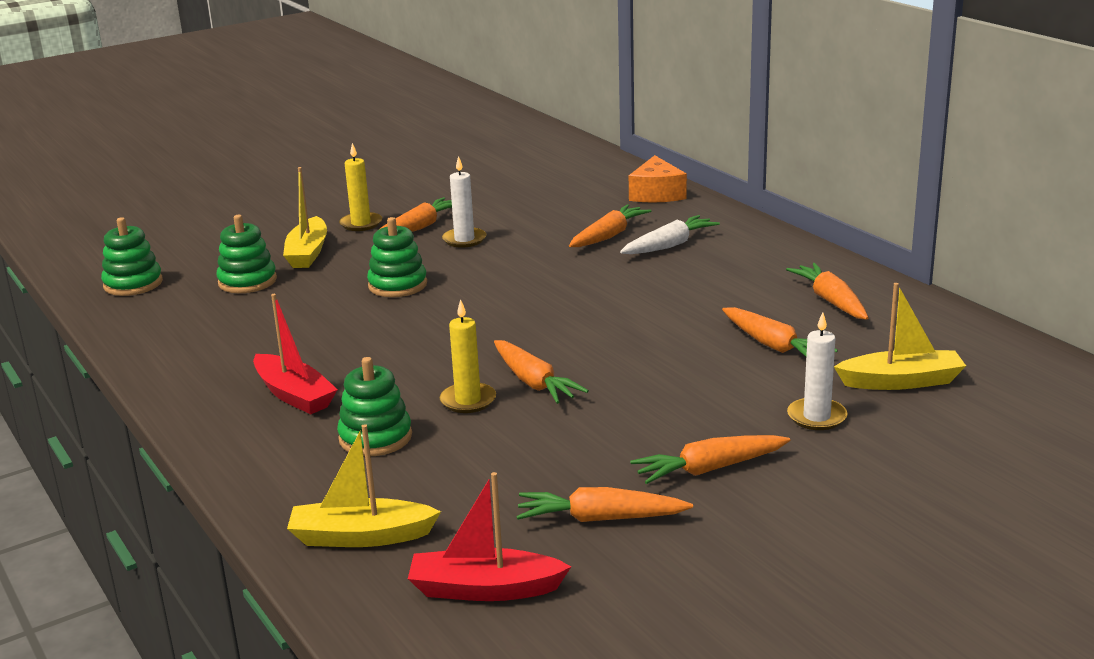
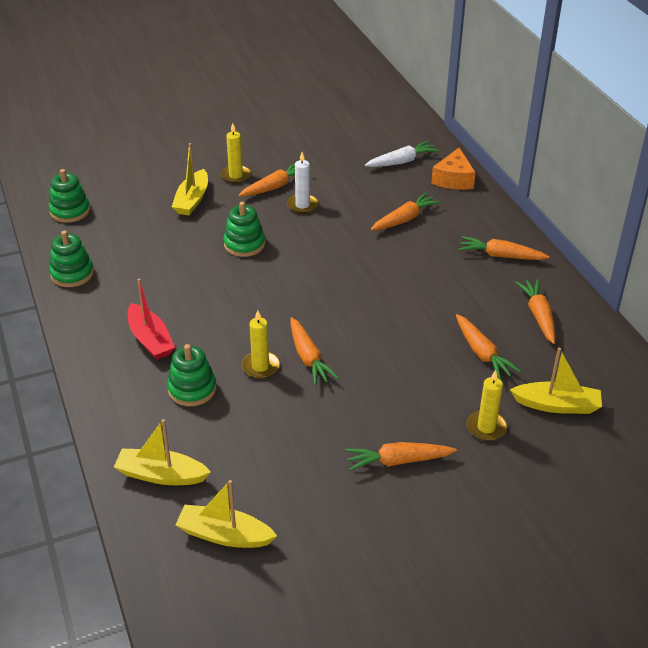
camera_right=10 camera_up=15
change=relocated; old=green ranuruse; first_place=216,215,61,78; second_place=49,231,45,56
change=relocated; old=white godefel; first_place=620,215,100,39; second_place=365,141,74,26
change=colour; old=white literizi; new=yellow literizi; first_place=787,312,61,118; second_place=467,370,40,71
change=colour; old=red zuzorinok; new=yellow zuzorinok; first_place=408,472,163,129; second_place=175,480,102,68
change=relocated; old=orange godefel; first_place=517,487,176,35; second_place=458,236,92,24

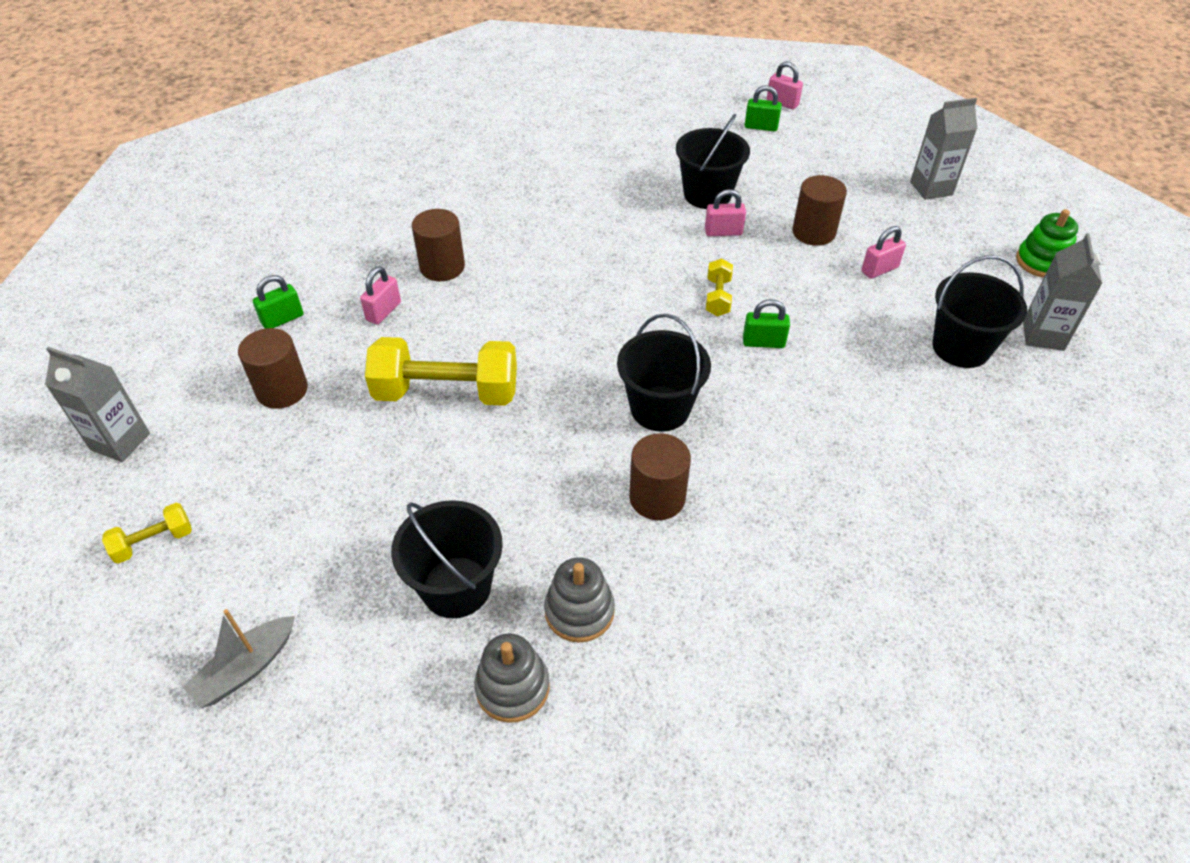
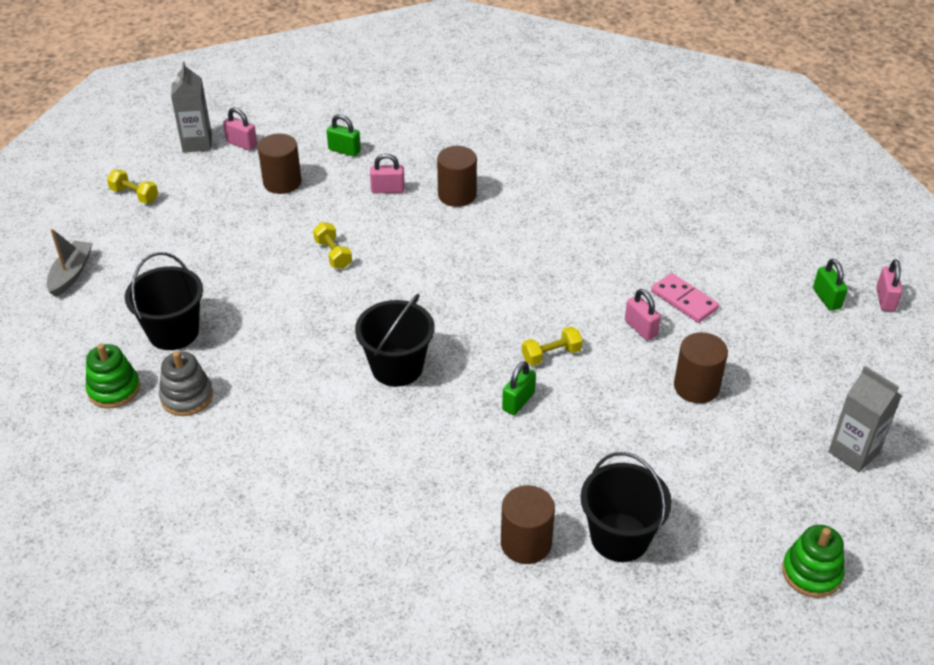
camera_right=60 camera_up=-5
change=exchanged; old=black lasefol; new=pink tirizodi; first_place=676,114,74,95; second_place=651,273,68,50
change=relocated; old=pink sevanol; first_place=861,226,45,53; second_place=223,107,34,44
change=missing; old=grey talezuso; first_place=1023,233,79,118
change=spun; old=green sevanol; first_place=743,299,47,49; second_place=502,361,34,54; degrees=60
change=size; old=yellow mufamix; first_place=365,337,152,69; second_place=313,222,39,47; factor=0.48
change=relocated; old=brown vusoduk; first_place=629,433,62,87; second_place=501,485,54,79
change=spun; old=grey zuzorinok; first_place=183,609,112,99; second_place=47,229,46,68; degrees=90
change=colour; old=grey ranuruse; new=green ranuruse; first_place=474,633,76,90; second_place=85,344,55,64

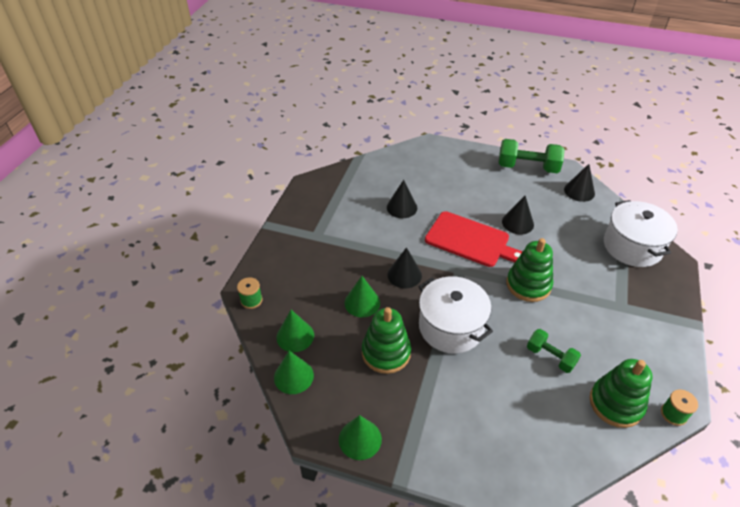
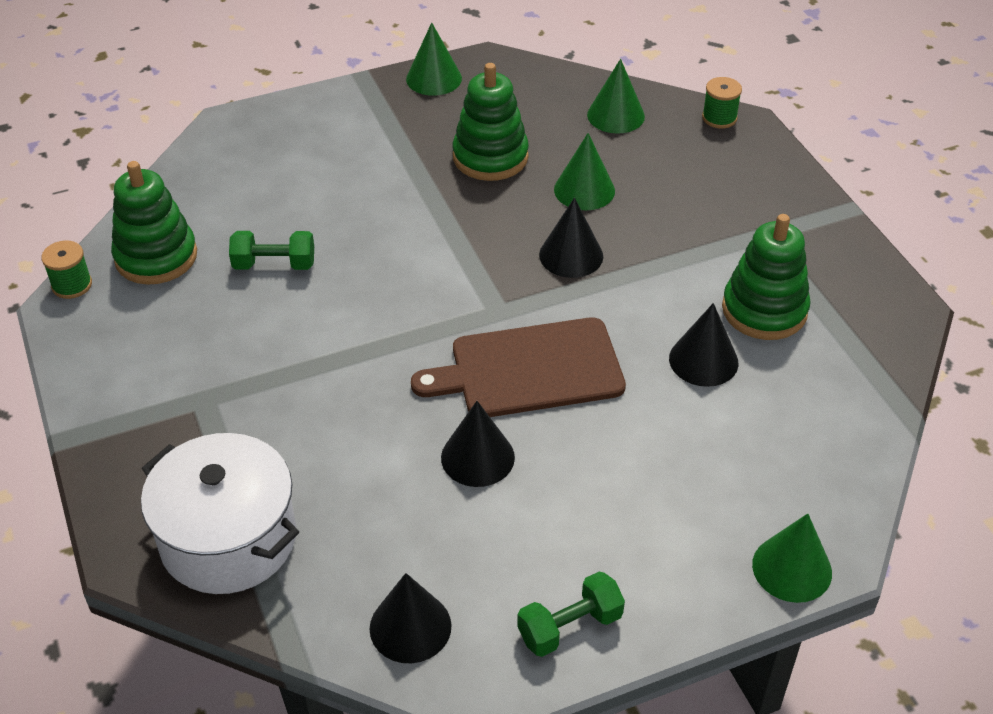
camera_right=140 camera_up=0
change=size; old=green mufamix; first_place=499,139,66,34; second_place=517,571,108,86; factor=0.6
change=colour; old=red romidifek; new=brown romidifek; first_place=425,211,97,56; second_place=411,317,215,100
change=relocated; old=green ranuruse; first_place=506,238,47,64; second_place=722,214,88,126
change=missing; old=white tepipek; first_place=418,276,75,77
change=relocated; old=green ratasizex; first_place=274,351,40,43; second_place=752,513,80,90

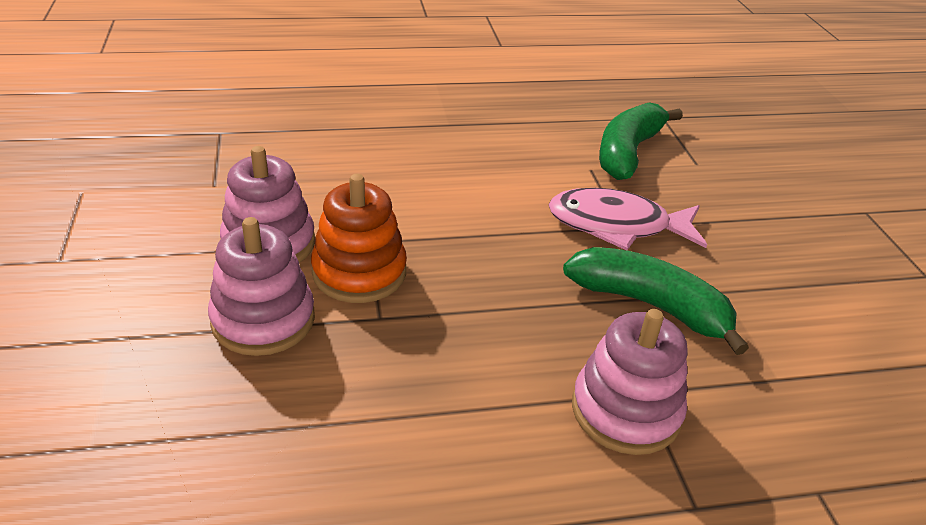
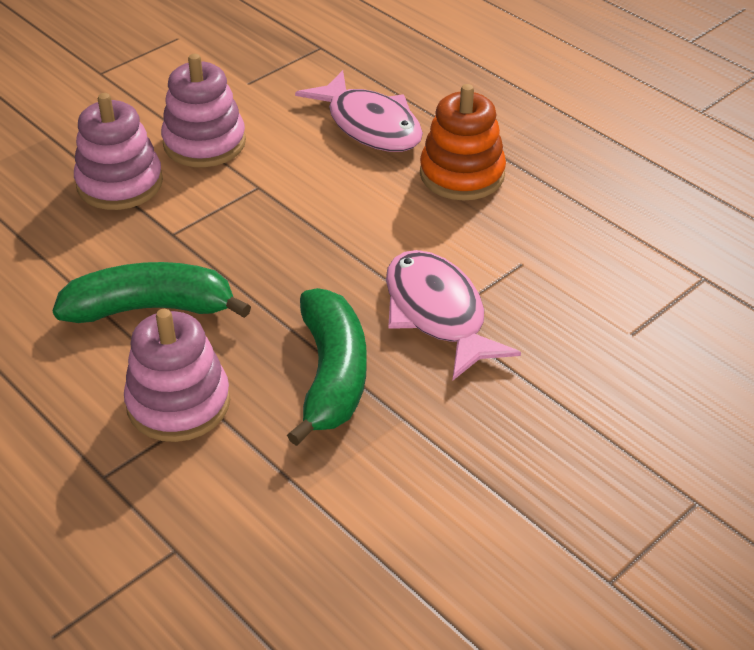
camera_right=60 camera_up=5
change=relocated; old=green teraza; first_place=599,103,84,77; second_place=52,262,199,61
change=relocated; old=orange ranuruse; first_place=311,174,96,129; second_place=420,84,86,117
change=appeared; new=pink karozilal; second_place=295,70,128,82

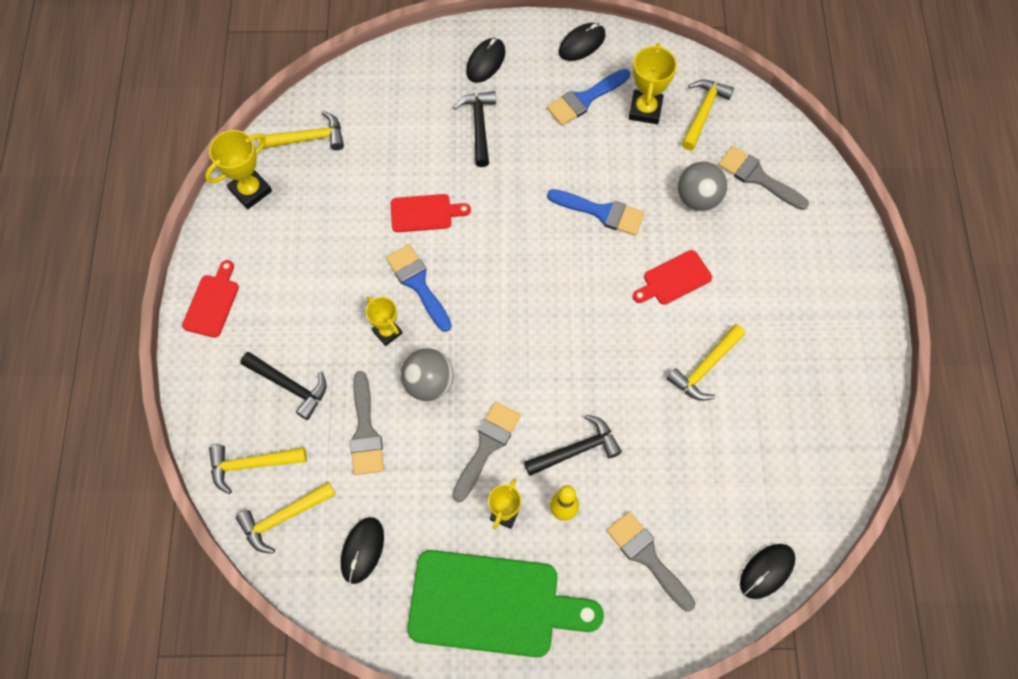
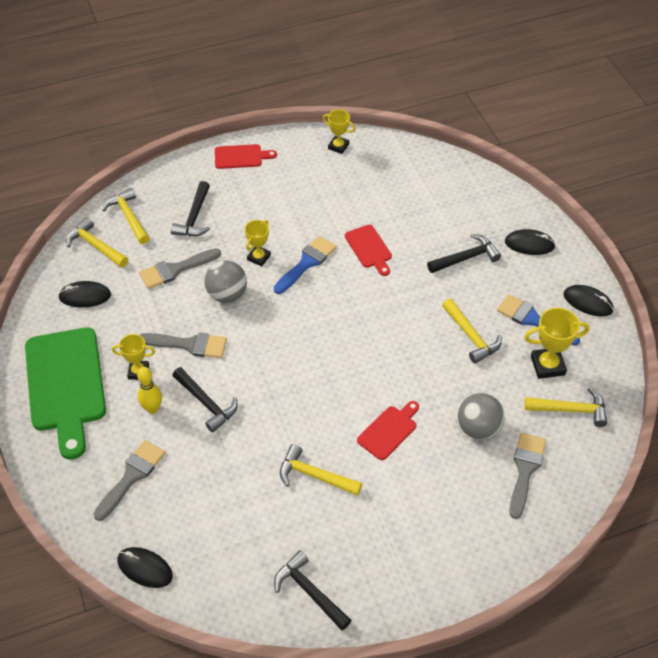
camera_right=70 camera_up=-15
change=relocated; old=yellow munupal; first_place=257,111,87,39; second_place=442,299,60,65
change=size; old=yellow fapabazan; first_place=205,130,67,79; second_place=322,109,33,45; factor=0.66
change=missing; old=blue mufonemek; first_place=547,189,98,47
change=spun; old=red romidifek; first_place=633,250,79,55; second_place=357,401,62,59; degrees=90
change=appeared; new=black munupal; second_place=274,550,77,80

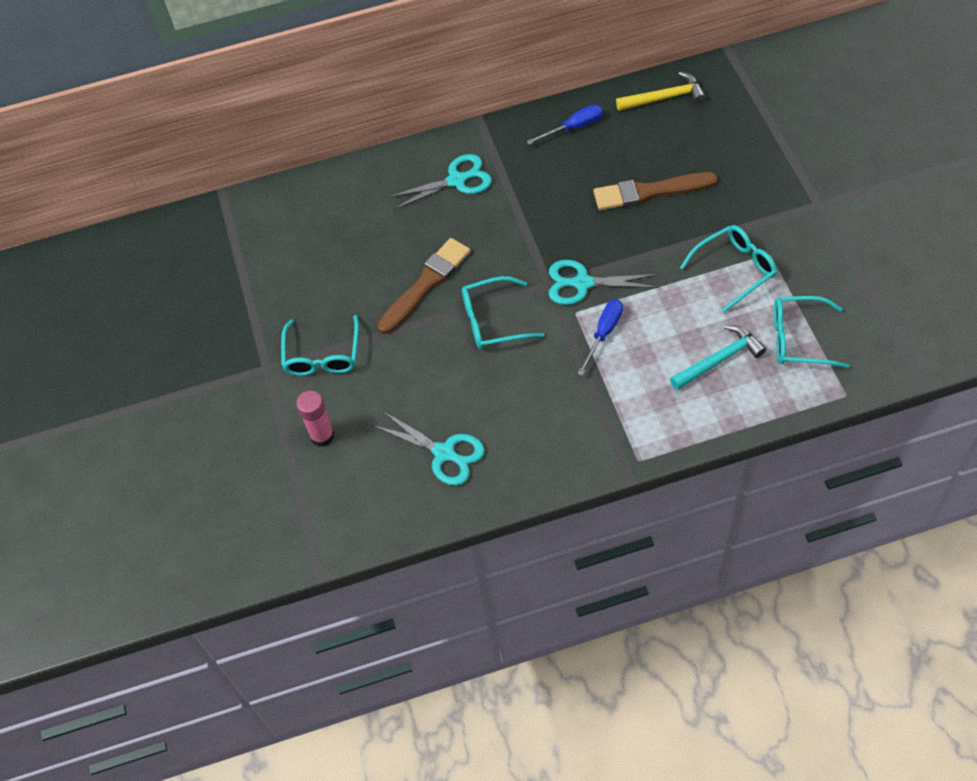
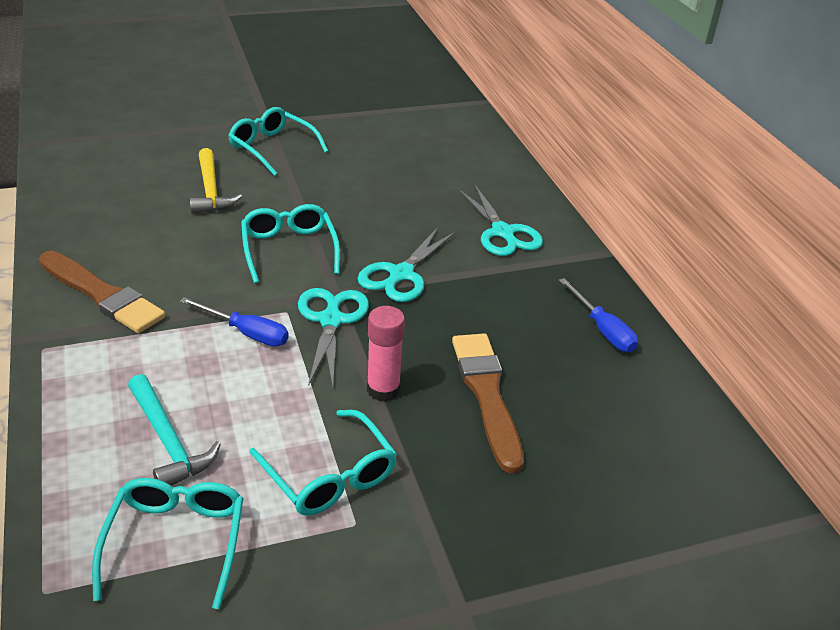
camera_right=80 camera_up=-20
change=relocated; old=yellow munupal; first_place=616,72,90,39; second_place=190,148,52,66
change=relocated; old=brown mufonemek; first_place=377,238,93,96; second_place=39,251,126,82
change=spun; old=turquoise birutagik; first_place=281,315,78,61; second_place=228,107,100,69; degrees=45
change=relocated; old=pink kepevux; first_place=296,391,39,56; second_place=367,306,38,96
change=relocated; old=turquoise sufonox; first_place=372,411,113,75; second_place=357,227,99,75

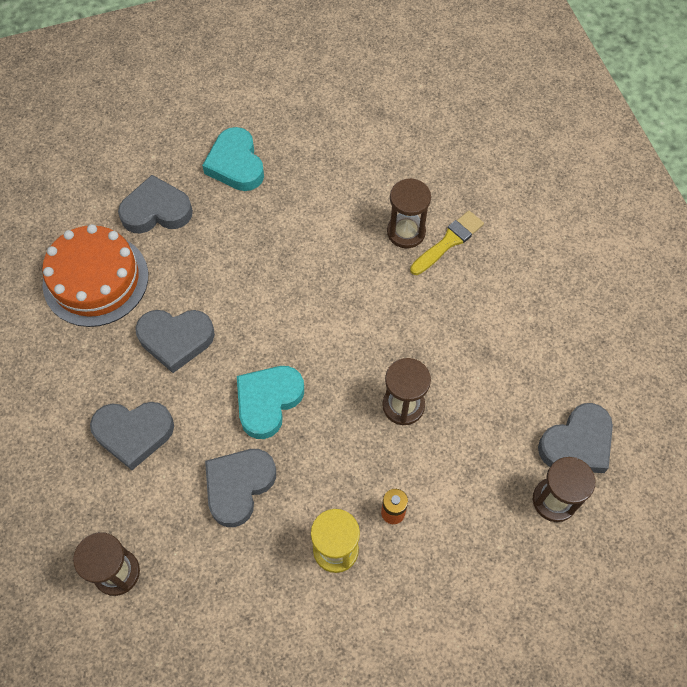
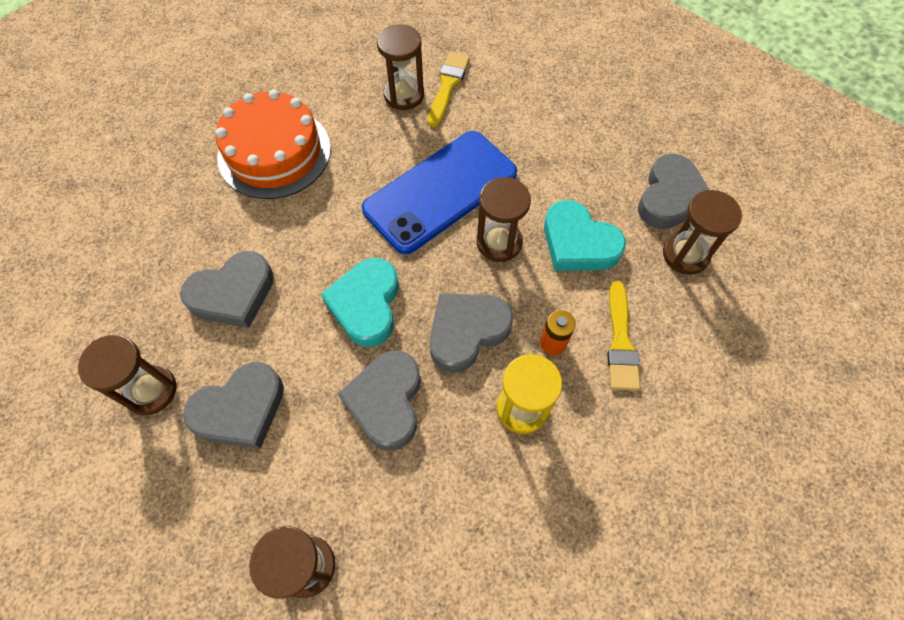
camera_right=-30 camera_up=0
change=relocated; old=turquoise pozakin; first_place=202,127,62,64; second_place=544,200,82,71
change=relocated; old=grey pozakin; first_place=118,175,75,59; second_place=430,293,83,80
change=relocated; old=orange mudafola; first_place=42,224,106,103; second_place=216,90,115,109
change=appeared; new=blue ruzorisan; second_place=362,131,155,123
change=appeared; new=yellow mufonemek; second_place=607,281,33,110
change=appeared; new=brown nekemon; second_place=78,335,99,80

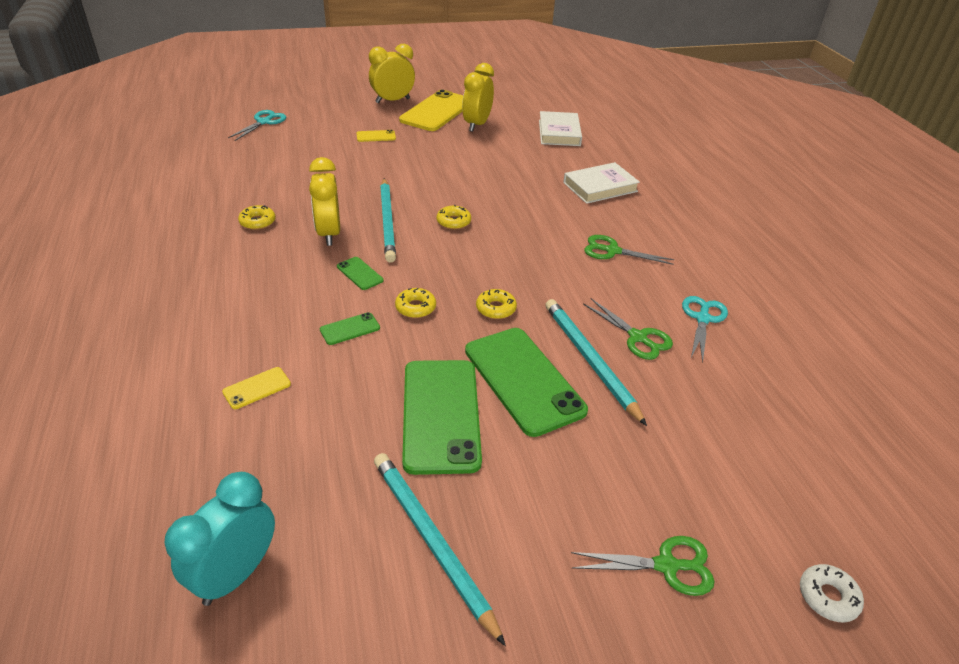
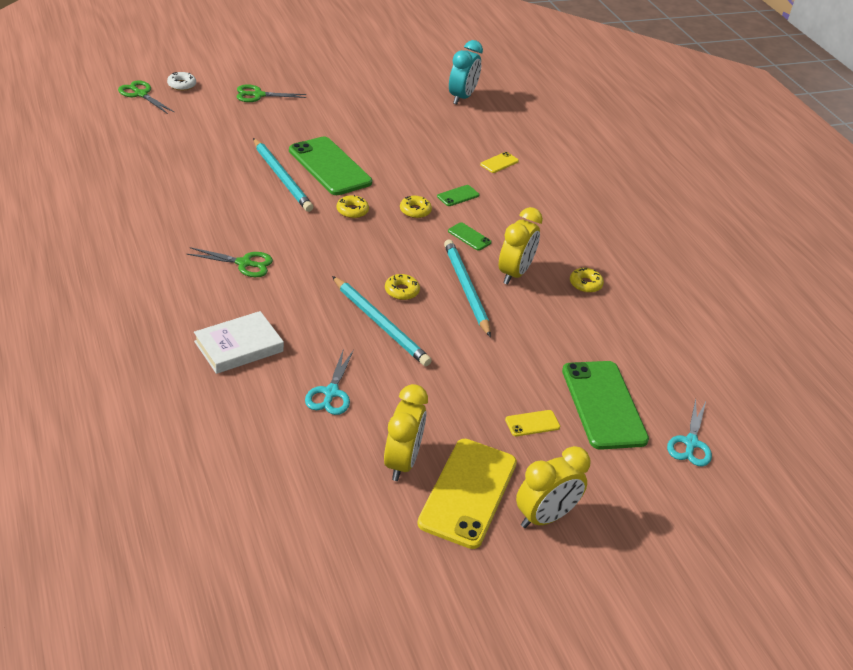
camera_right=170 camera_up=0
change=missing; old=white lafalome; first_place=539,111,43,35
change=spun; old=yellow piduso; first_place=309,157,31,89; second_place=499,207,44,78; degrees=45
change=relocated; old=turquoise sufonox; first_place=682,296,46,67; second_place=305,348,49,67
change=relocated; old=green sufonox; first_place=583,299,90,61; second_place=118,80,57,34
change=relocated; old=green ruzorisan; first_place=402,360,80,115; second_place=562,361,87,89
change=relocated; old=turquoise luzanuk; first_place=374,453,132,193; second_place=332,276,100,90

